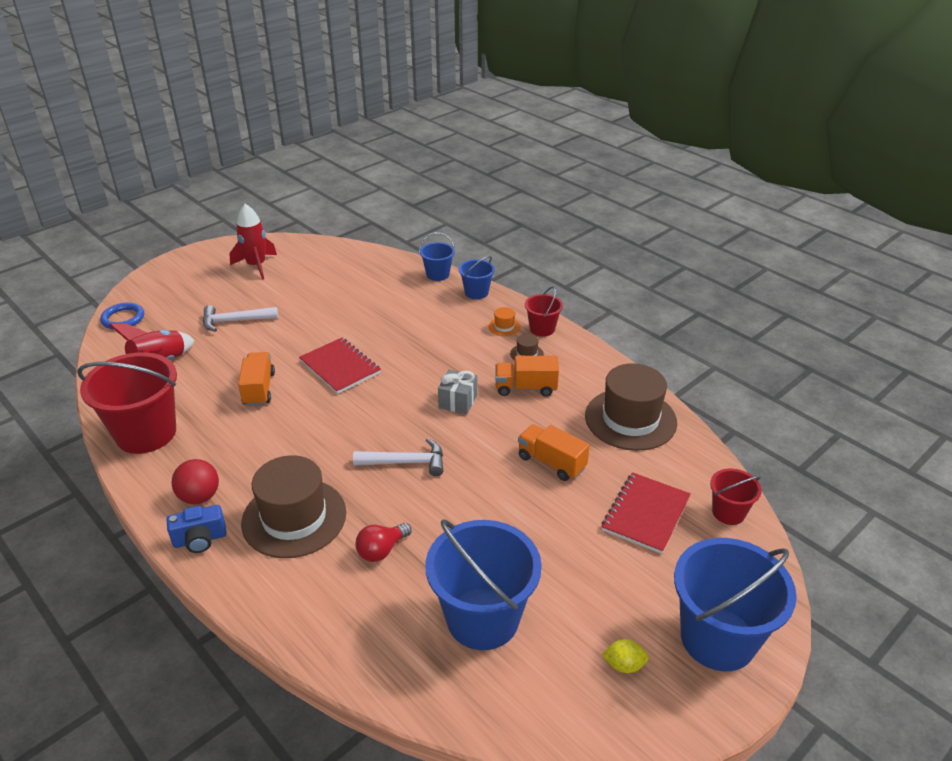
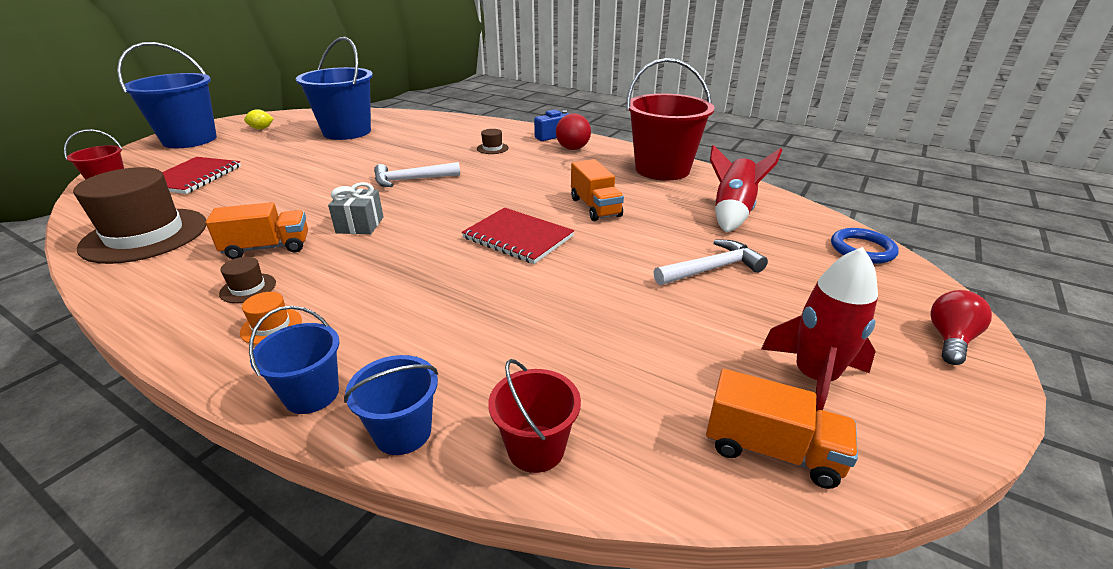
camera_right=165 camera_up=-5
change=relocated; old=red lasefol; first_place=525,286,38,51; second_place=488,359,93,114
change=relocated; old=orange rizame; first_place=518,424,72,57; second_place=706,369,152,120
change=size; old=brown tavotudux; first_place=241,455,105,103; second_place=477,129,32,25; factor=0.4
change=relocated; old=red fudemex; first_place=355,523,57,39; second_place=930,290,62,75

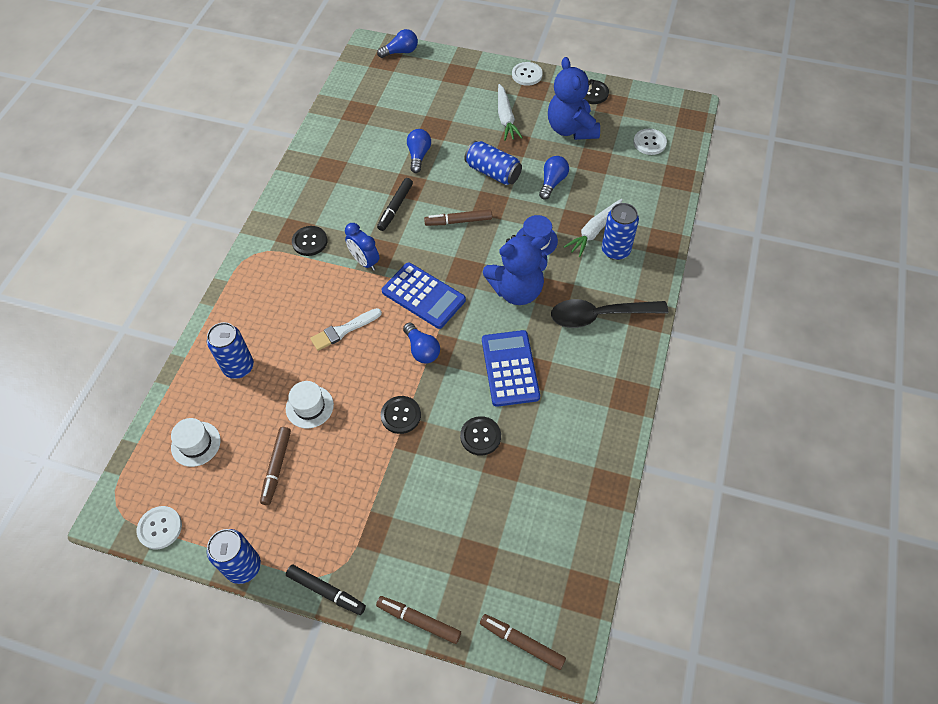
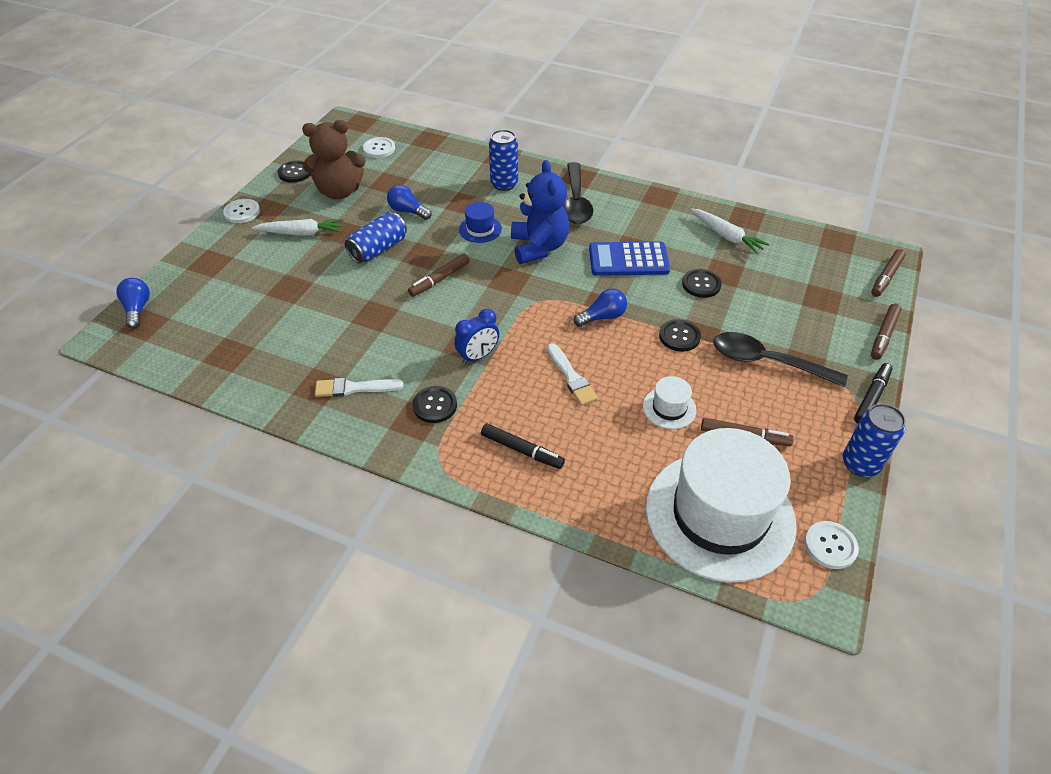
camera_right=-85 camera_up=-10
change=colour; old=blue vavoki; new=brown vavoki; first_place=548,57,52,83; second_place=302,120,64,79
change=missing; old=blue fudemex; first_place=407,129,24,44
change=relocated; old=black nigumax; first_place=377,178,36,53; second_place=481,423,84,46
change=relocated; old=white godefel; first_place=564,199,59,58; second_place=690,208,80,46
change=spun; old=brown nigumax; first_place=424,209,68,17; second_place=408,254,62,43; degrees=45
change=missing; old=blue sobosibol; first_place=382,263,84,66
change=missing; old=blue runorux; first_place=207,322,47,57
change=size; old=white tavotudux; first_place=171,418,50,49; second_place=646,428,151,155; factor=2.49
change=appeared; new=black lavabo; second_place=713,332,134,55
change=appeared; new=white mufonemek; second_place=315,378,89,19

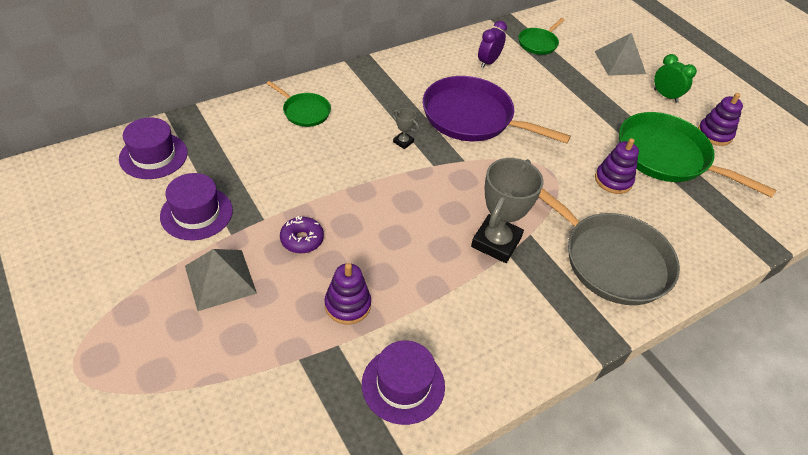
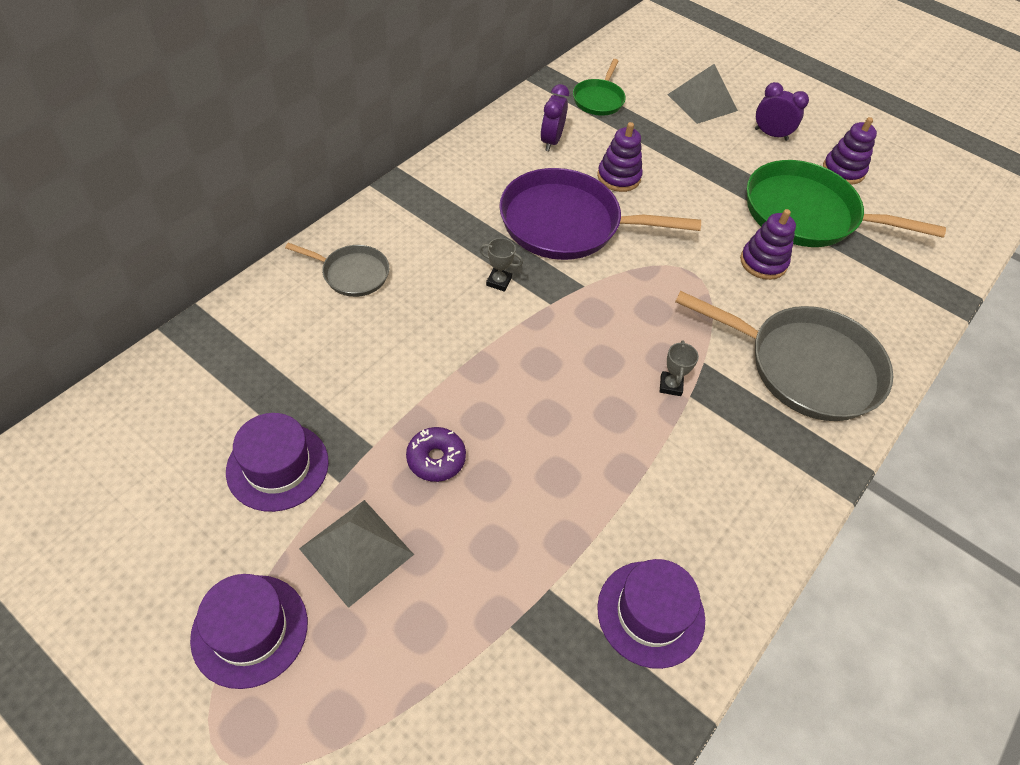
camera_right=-20 camera_up=5
change=colour; old=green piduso; new=purple piduso; first_place=654,54,43,49; second_place=755,82,54,59
change=colour; old=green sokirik; new=grey sokirik; first_place=266,81,65,46; second_place=285,243,104,54
change=relocated; old=purple tavotudux; first_place=119,117,69,62; second_place=190,574,118,115
change=size; old=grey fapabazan; first_place=471,158,73,105; second_place=660,341,39,55; factor=0.44
change=relocated; old=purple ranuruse; first_place=325,263,46,61; second_place=597,122,46,70

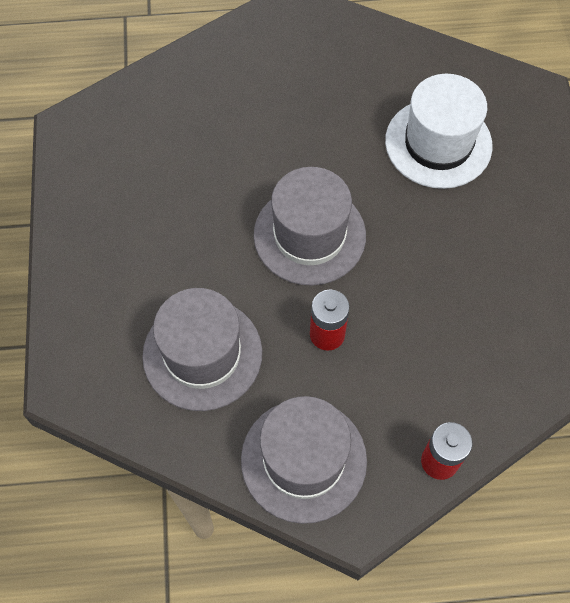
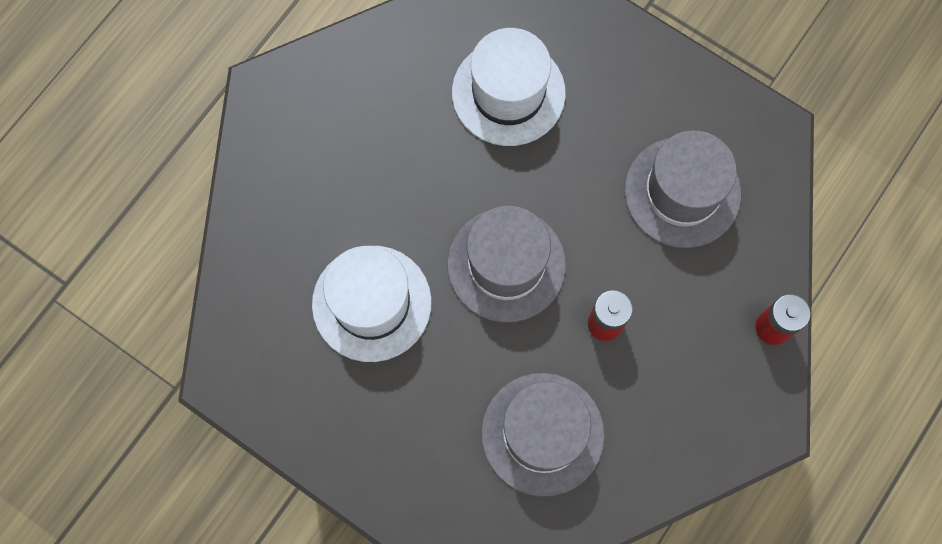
camera_right=-50 camera_up=10
change=relocated; old=grey tavotudux; first_place=241,396,126,128; second_place=625,130,116,118
change=appeared; new=white tavotudux; second_place=312,246,120,116

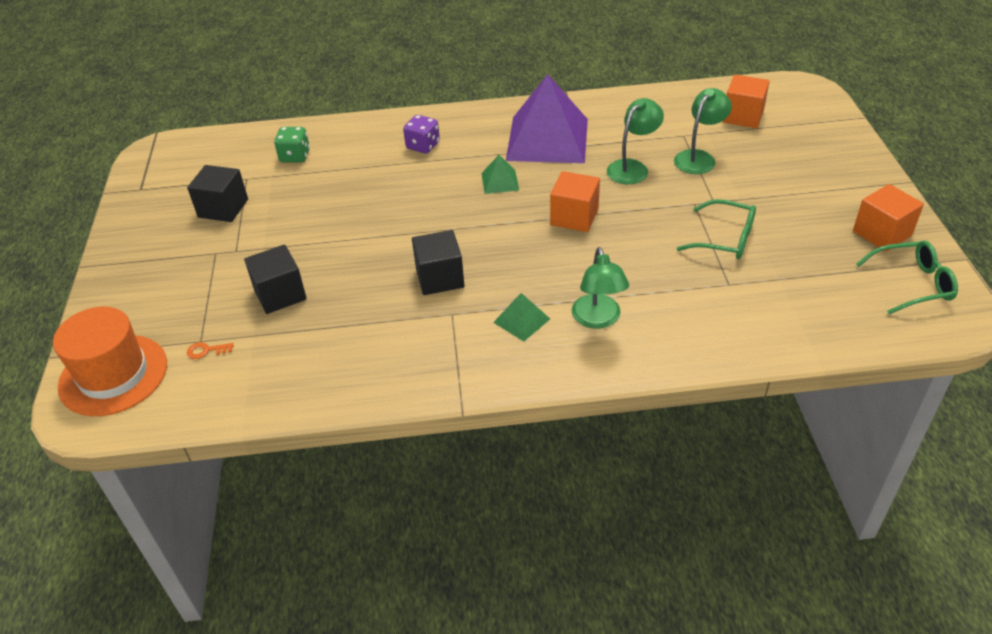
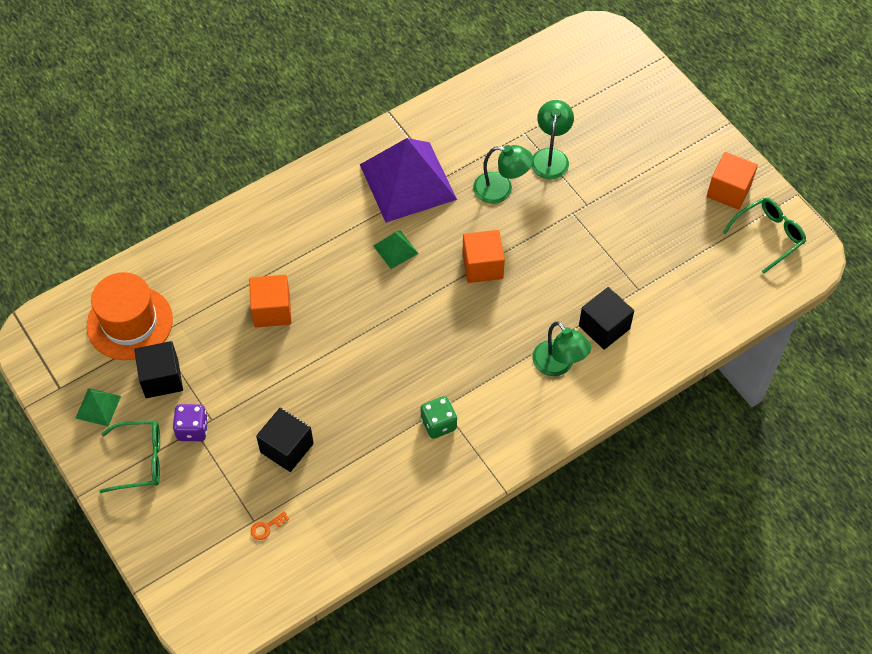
camera_right=-30 camera_up=15
change=relocated; old=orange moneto; first_place=722,75,48,53; second_place=249,275,42,52
change=spun; old=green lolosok; first_place=607,98,57,86; second_place=473,145,60,59; degrees=90
change=relocated; old=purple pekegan; first_place=403,115,37,39; second_place=173,404,35,37
change=relocated; old=green pekegan; first_place=274,127,36,36; second_place=421,396,36,43
change=relocated; old=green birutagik; first_place=677,199,79,60; second_place=99,420,61,73
change=relocated; old=black moneto; first_place=412,230,52,65; second_place=579,287,55,63
change=relocated; old=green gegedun; first_place=493,293,57,48; second_place=75,388,46,39
change=relocated; old=orange tavotudux; first_place=53,307,114,109; second_place=86,272,87,88

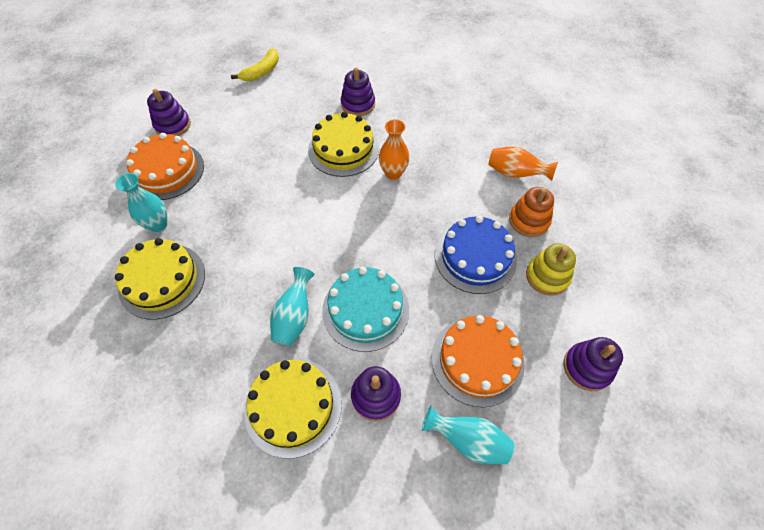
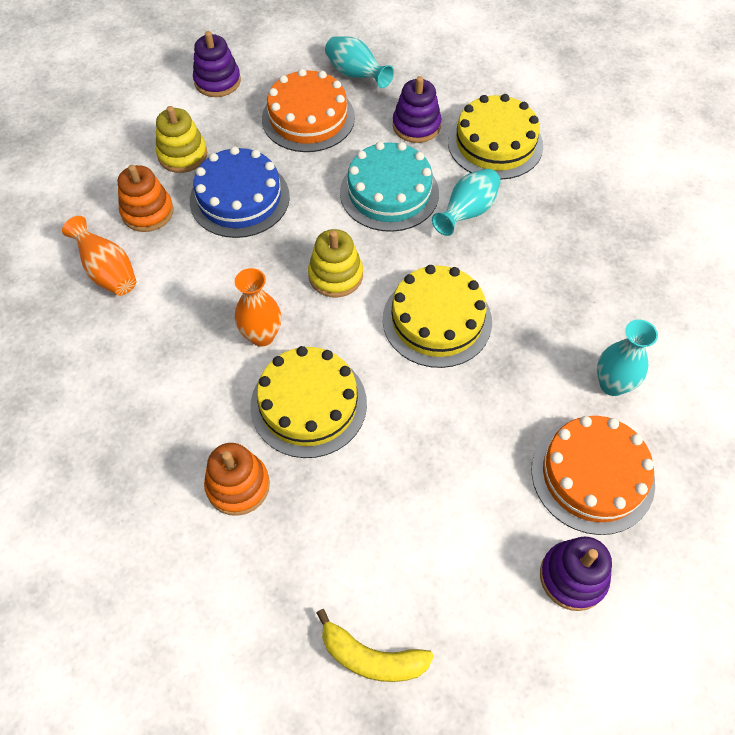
camera_right=-155 camera_up=0
change=spun; old=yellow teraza; first_place=231,48,48,33; second_place=317,609,117,73; degrees=-135
change=colour; old=purple ranuruse; new=orange ranuruse; first_place=341,67,34,49; second_place=204,443,66,73
change=relocated; old=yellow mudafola; first_place=115,238,90,82; second_place=383,265,109,103
change=appeared; new=yellow ranuruse; second_place=308,229,55,68

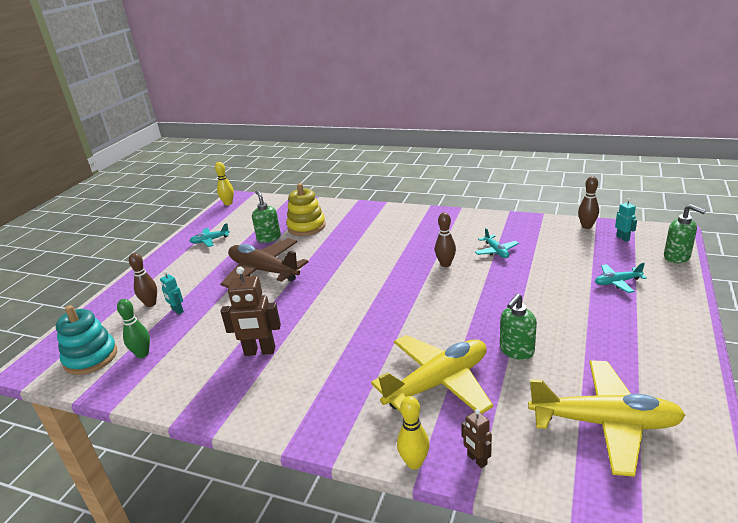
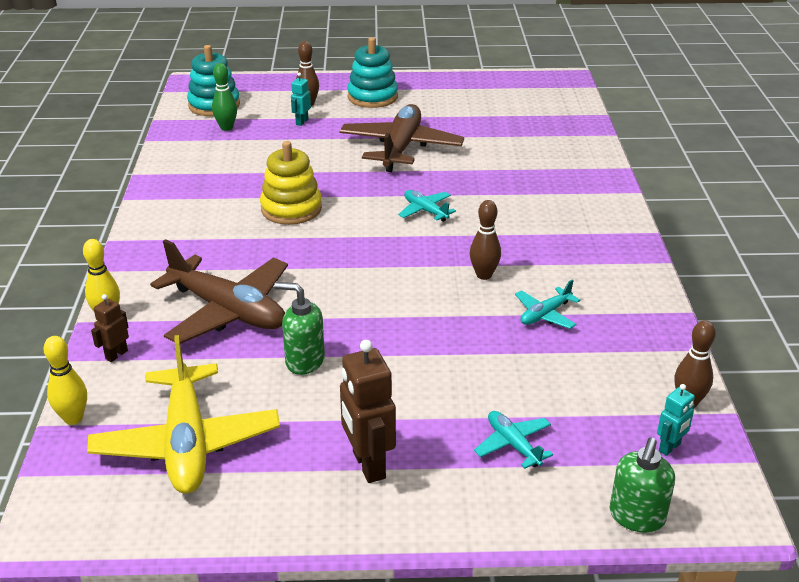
camera_right=65 camera_up=5
change=relocated; old=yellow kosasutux; first_place=215,162,19,44; second_place=44,336,43,89
change=relocated; old=yellow ranuruse; first_place=286,183,40,53; second_place=260,141,62,84
change=missing; old=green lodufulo; first_place=252,190,29,53
change=relocated; old=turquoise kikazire; first_place=190,223,40,24; second_place=398,190,58,32
change=relocated; old=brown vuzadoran; first_place=221,267,60,89; second_place=340,340,56,143
change=colour; old=yellow kikazire; new=brown kikazire; first_place=371,335,122,79; second_place=150,239,138,105
change=appeared; new=turquoise ranuruse; second_place=347,37,51,71

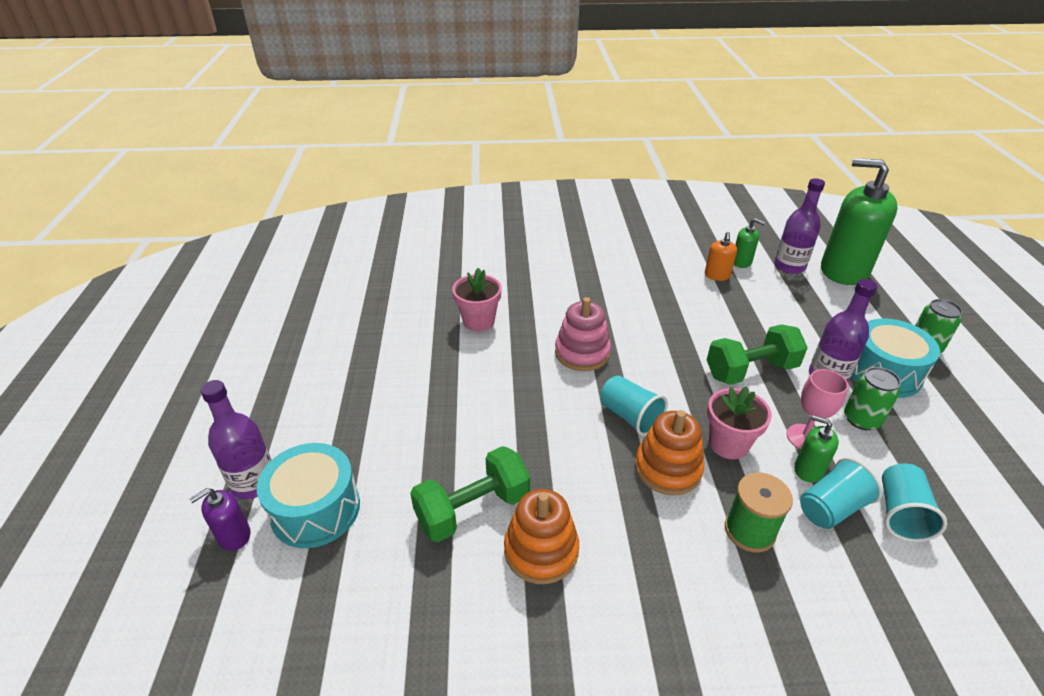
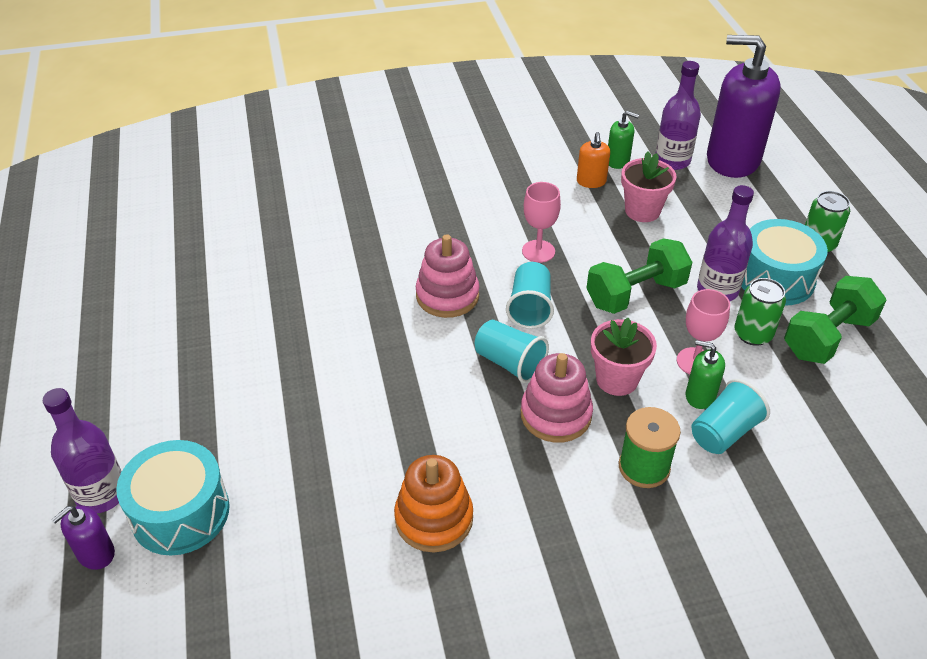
camera_right=-10 camera_up=5
change=colour; old=green lodufulo; new=purple lodufulo; first_place=821,158,77,127; second_place=707,35,74,143
change=relocated; old=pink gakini; first_place=452,268,50,64; second_place=621,152,55,70
change=colour; old=orange ranuruse; new=pink ranuruse; first_place=635,410,69,85; second_place=521,353,72,90
change=relocated; old=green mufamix; first_place=410,446,120,96; second_place=784,276,102,88
change=relocated; old=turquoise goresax; first_place=882,463,65,79; second_place=506,262,48,67
change=appeared; new=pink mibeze; second_place=522,182,39,81

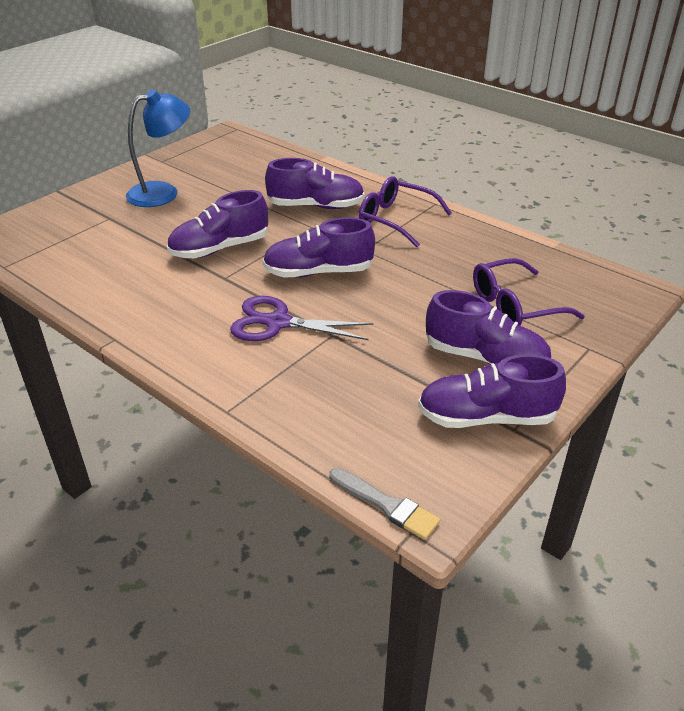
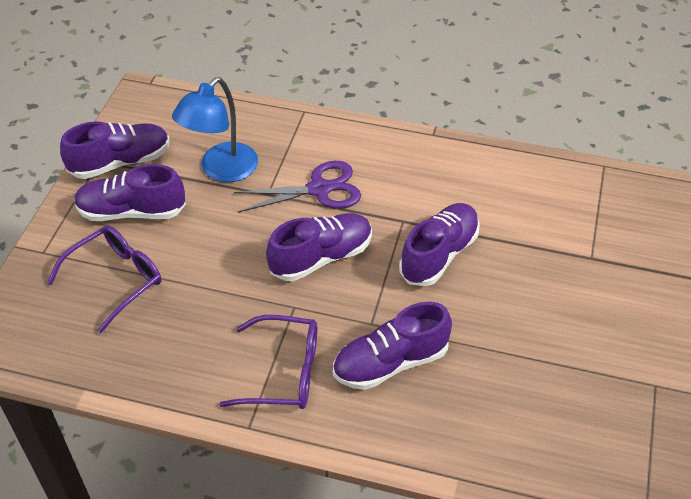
camera_right=155 camera_up=10
change=relocated; old=blue lolosok; first_place=126,90,64,117; second_place=172,77,86,105
change=missing; old=grey mufonemek; first_place=329,468,111,72

